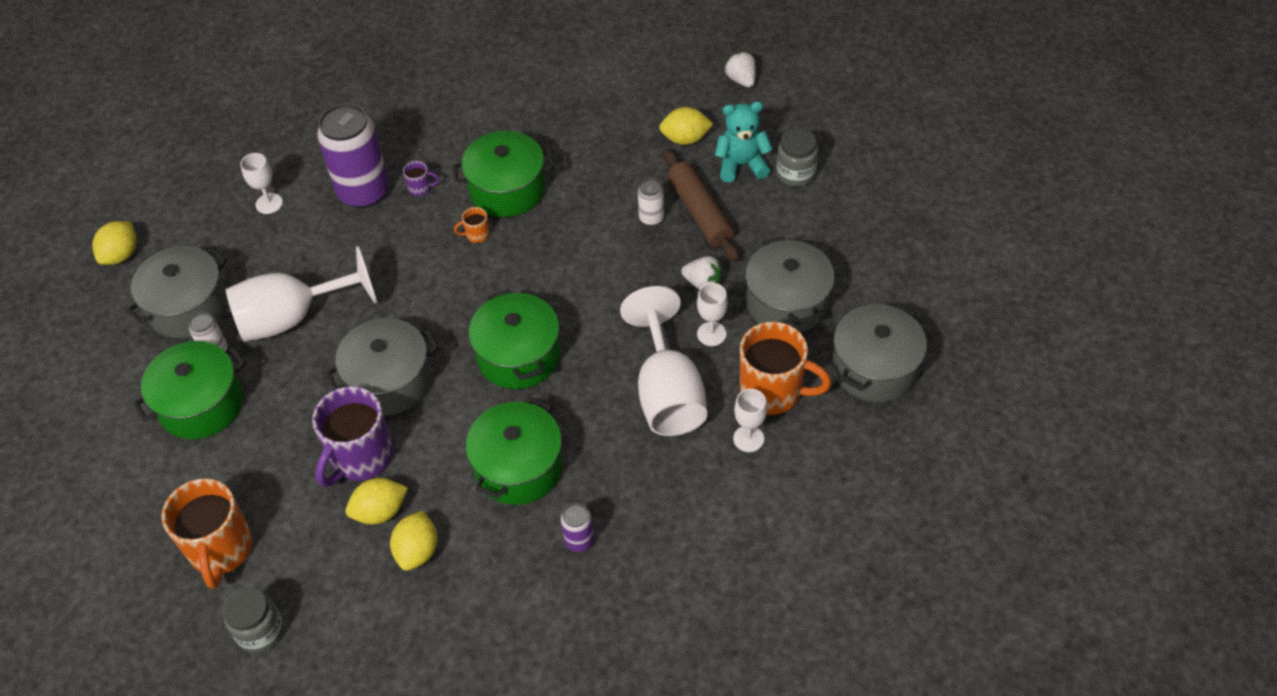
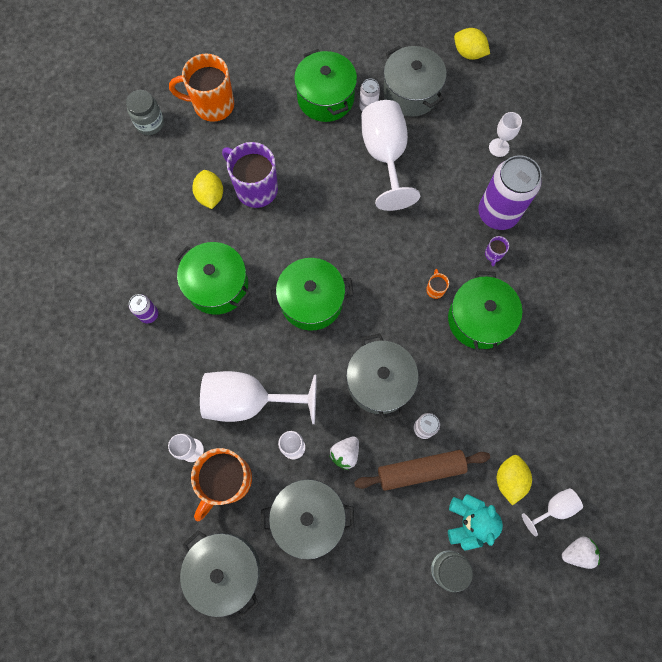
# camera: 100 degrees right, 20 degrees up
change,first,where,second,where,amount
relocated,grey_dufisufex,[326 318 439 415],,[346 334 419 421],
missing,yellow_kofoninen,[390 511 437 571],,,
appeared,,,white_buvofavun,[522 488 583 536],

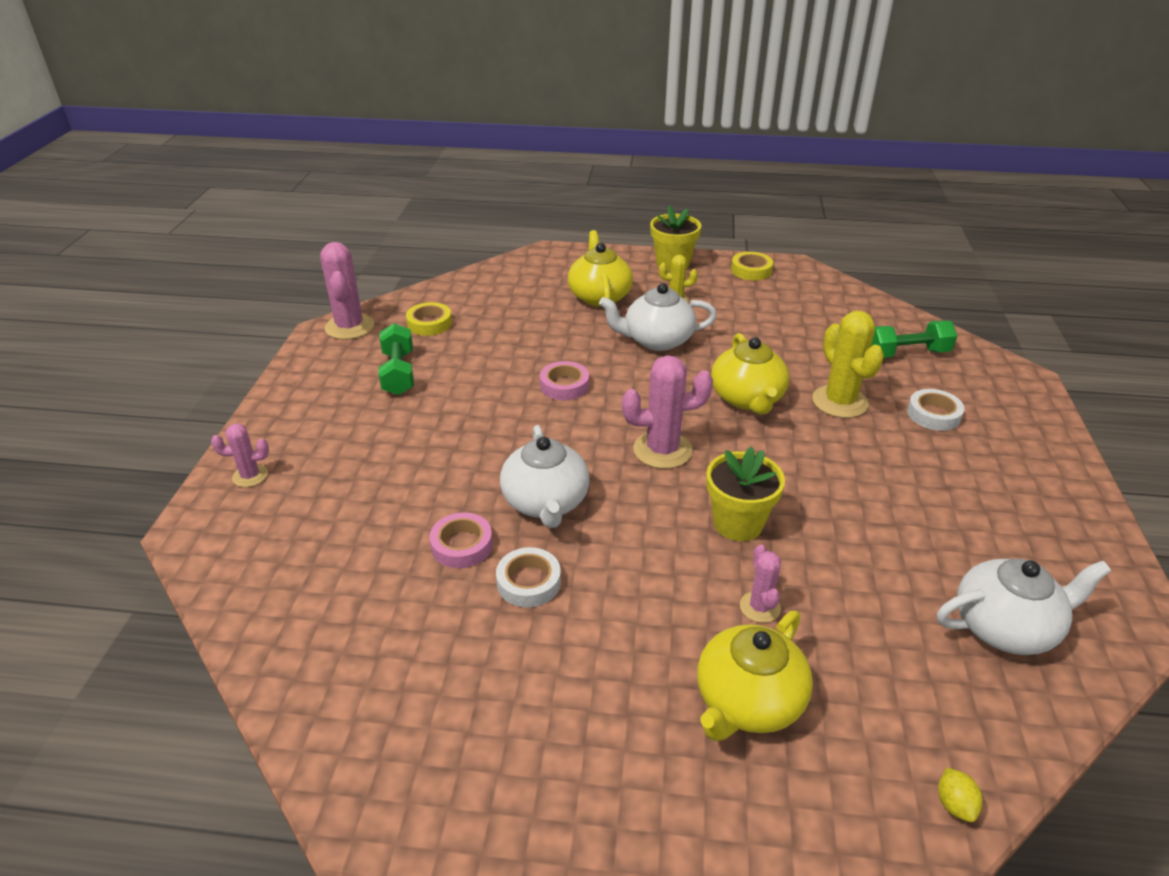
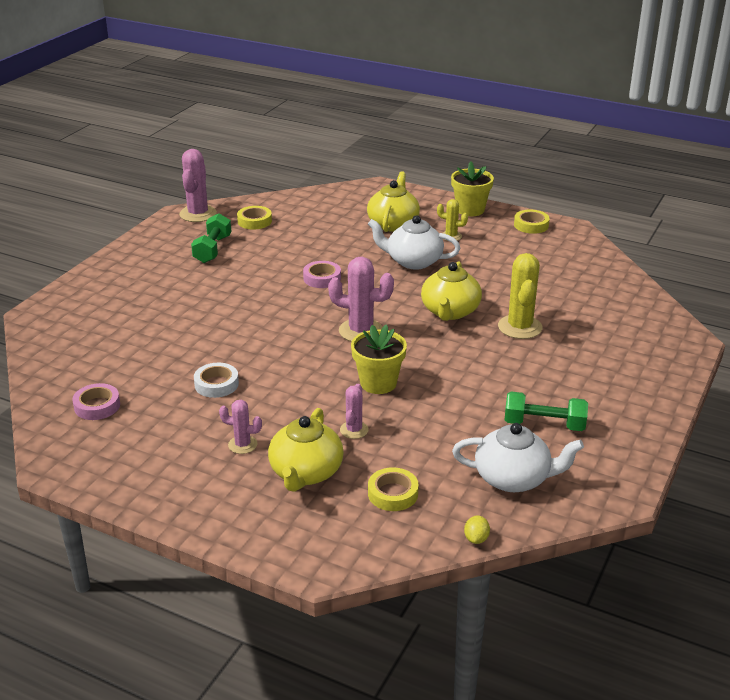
# camera: 20 degrees right, 5 degrees down
change,first,where,second,where,amount
relocated,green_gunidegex,[871 321 957 358],,[504 392 588 431],
missing,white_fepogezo,[907 389 965 431],,,
relocated,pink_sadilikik,[211 423 269 487],,[219 400 262 454],
missing,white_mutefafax,[500 425 590 528],,,
relocated,pink_fepogezo,[429 512 493 568],,[72 383 120 420],
spun,yellow_mutefafax,[697 611 813 741],,[268 408 344 492],45 degrees counterclockwise
relocated,yellow_kofoninen,[938 767 983 822],,[464 516 490 544],
appeared,,,yellow_fepogezo,[368 467 419 511],

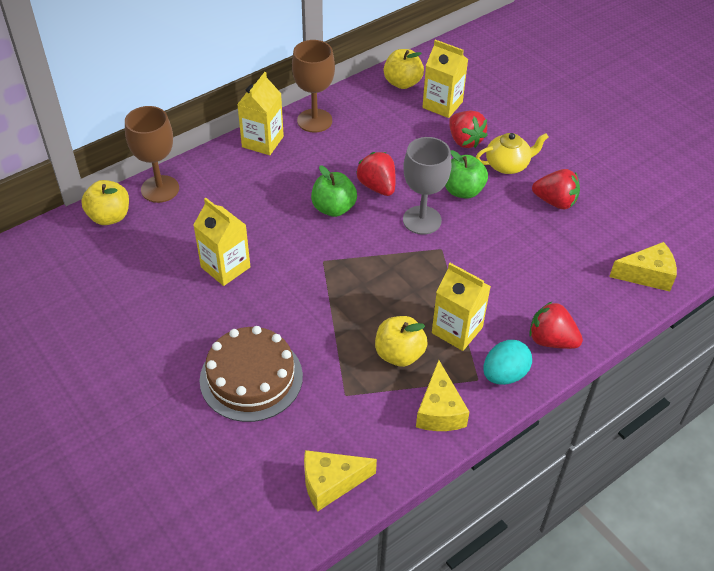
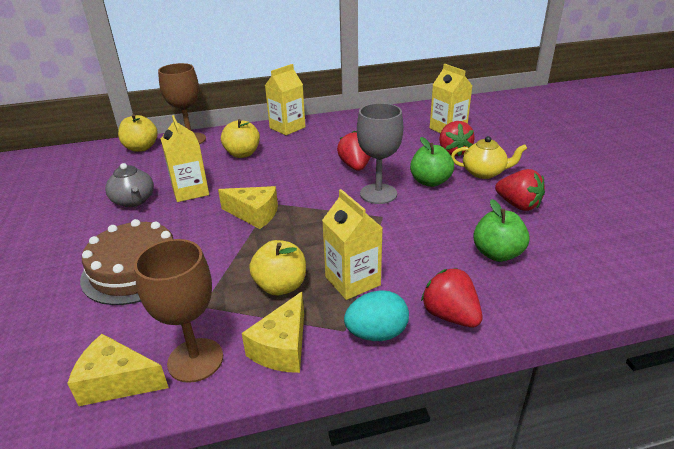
# camera: 25 degrees right, 15 degrees down
change,first,where,second,where,amount
relocated,brown_buvofavun,[292 40 335 133],,[134 239 223 383],
relocated,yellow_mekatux,[384 49 424 89],,[221 119 260 158],
relocated,green_mekatux,[311 165 357 217],,[473 199 530 262],
relocated,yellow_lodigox,[609 242 677 291],,[218 186 278 229],
appeared,,,grey_mutefafax,[105 163 154 207],

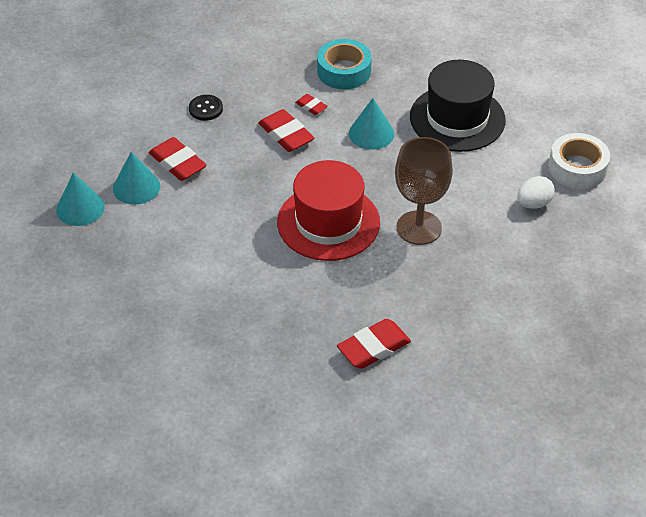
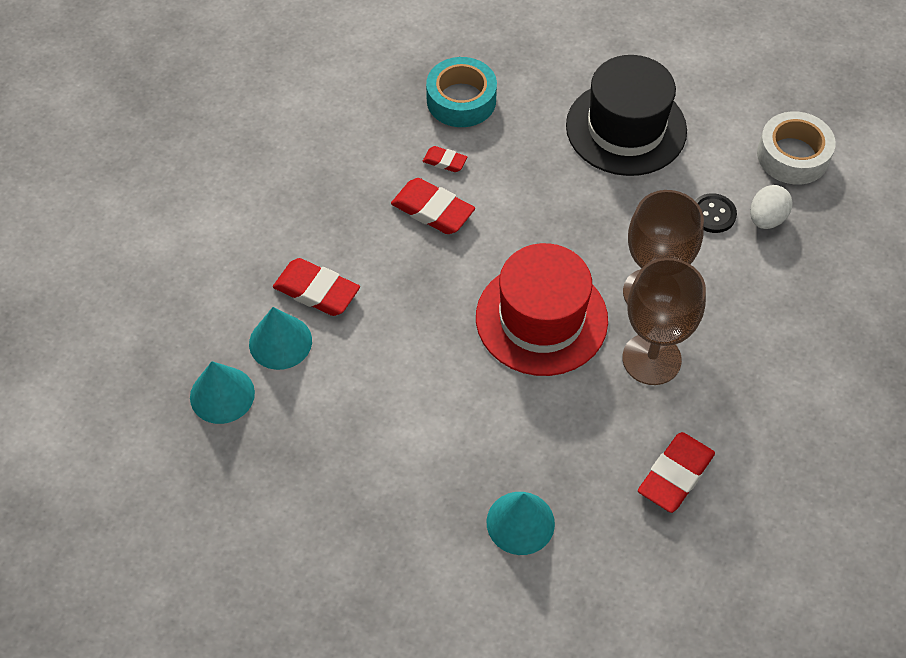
# camera: 20 degrees left, 10 degrees up
change,first,where,second,where,amount
relocated,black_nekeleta,[189 95 223 121],,[695 193 737 233],
relocated,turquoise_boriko,[349 98 394 150],,[487 492 555 555],
appeared,,,brown_buvofavun,[622 258 706 385],

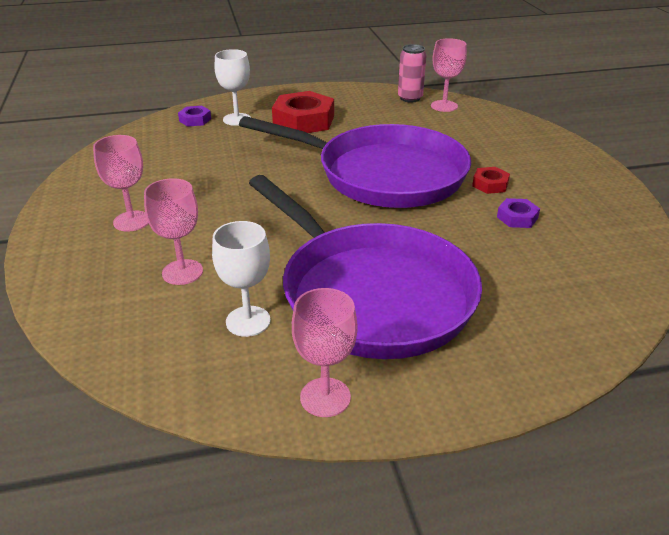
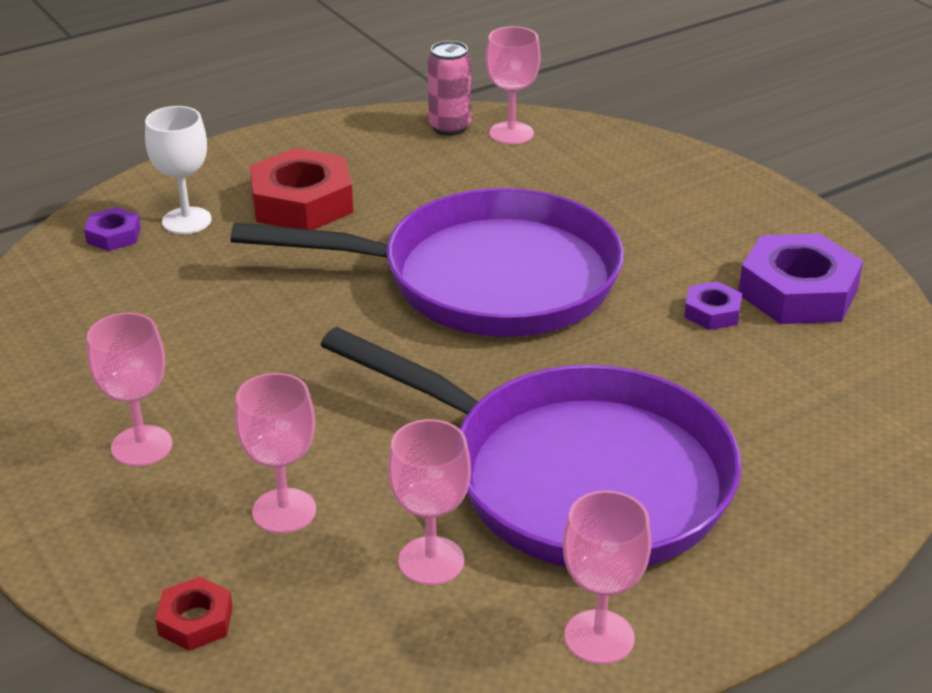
# camera: 20 degrees left, 0 degrees up
change,first,where,second,where,amount
relocated,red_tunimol,[472 167 510 194],,[155 576 233 651],
colour,white_buvofavun,[212 221 271 337],pink_buvofavun,[388 419 471 585],
appeared,,,purple_tunimol,[739 233 863 324],

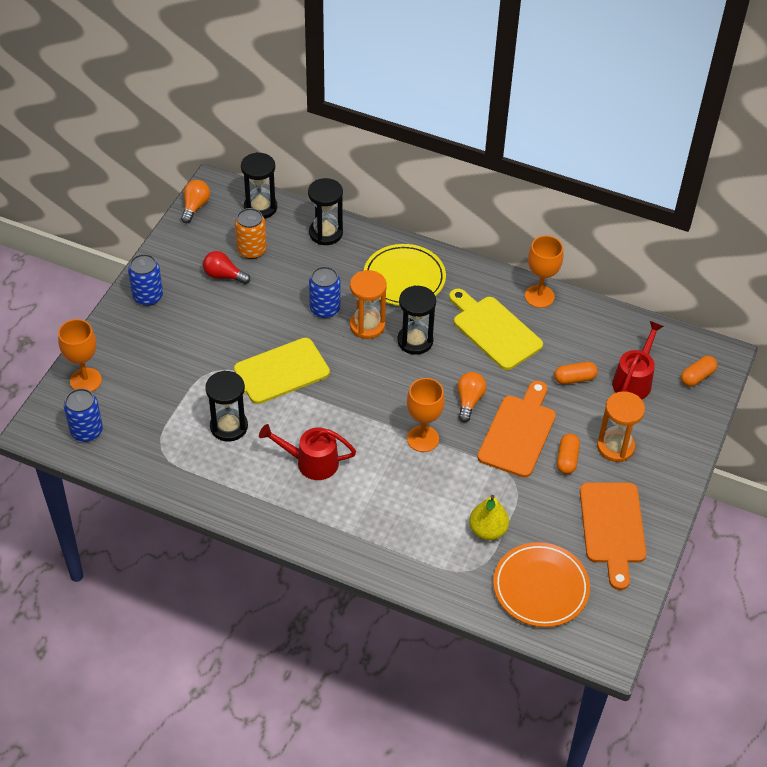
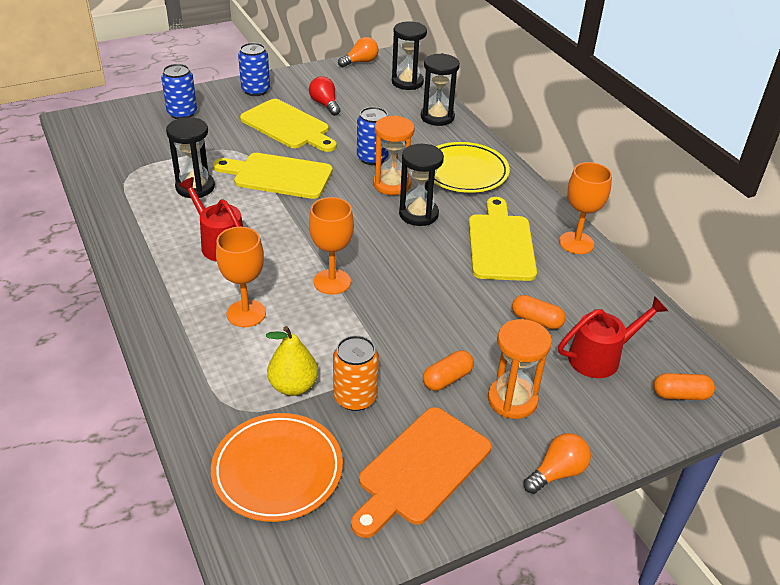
# camera: 40 degrees right, 10 degrees down
change,first,where,second,where,amount
relocated,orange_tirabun,[235 208 267 259],,[333 335 379 411],
relocated,orange_buvofavun,[58 319 102 392],,[216 227 266 327],
relocated,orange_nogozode,[457 372 486 422],,[524 433 591 494],
missing,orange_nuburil,[477 380 556 478],,,
relocated,blue_tirabun,[64 388 103 442],,[161 64 197 119],
appeared,,,yellow_nuburil,[240 99 337 152],

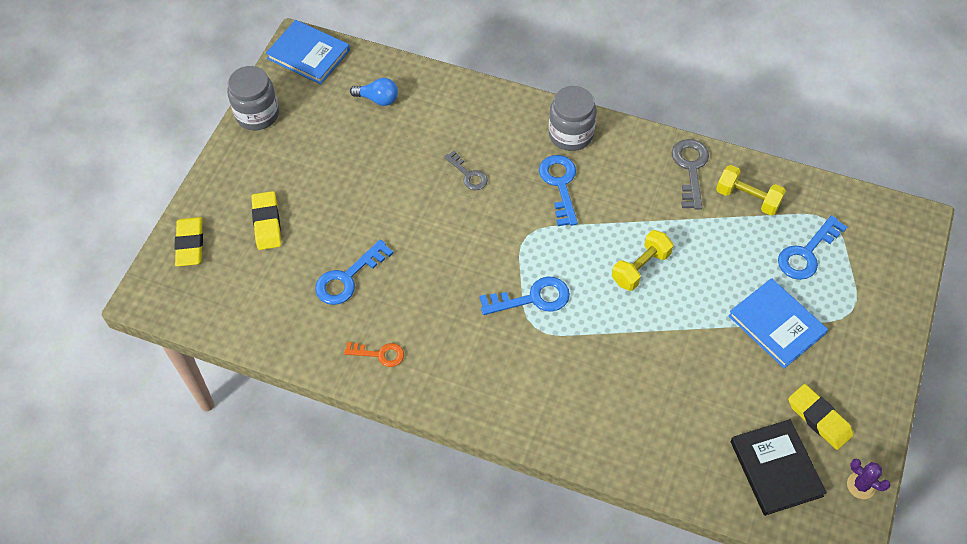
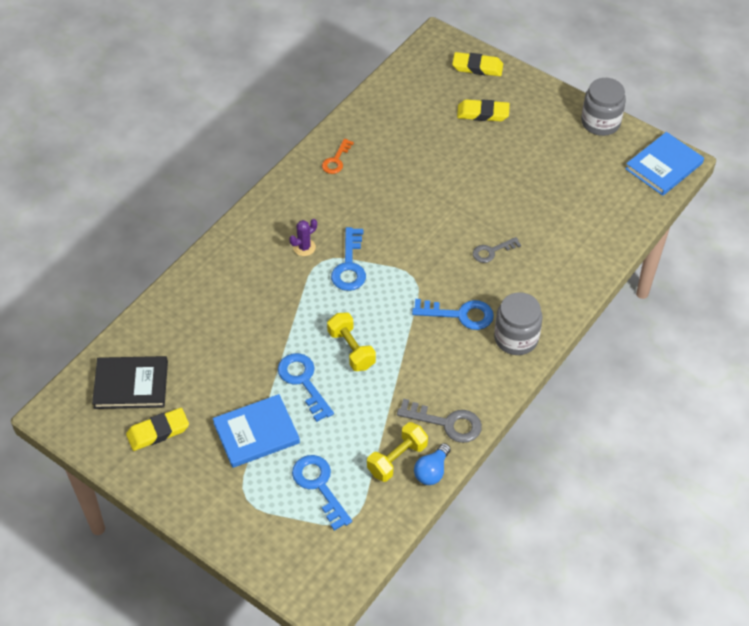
# camera: 105 degrees right, 5 degrees down
change,first,where,second,where,amount
relocated,blue_nogozode,[350 78 398 106],,[414 443 451 485],
relocated,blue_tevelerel,[315 239 393 305],,[278 353 334 422],
relocated,purple_sadilikik,[847 459 890 499],,[289 219 317 256],

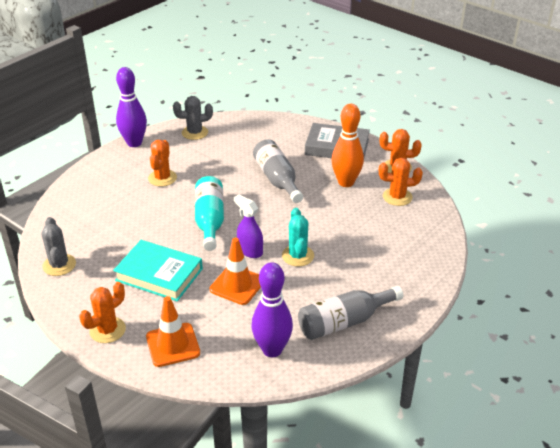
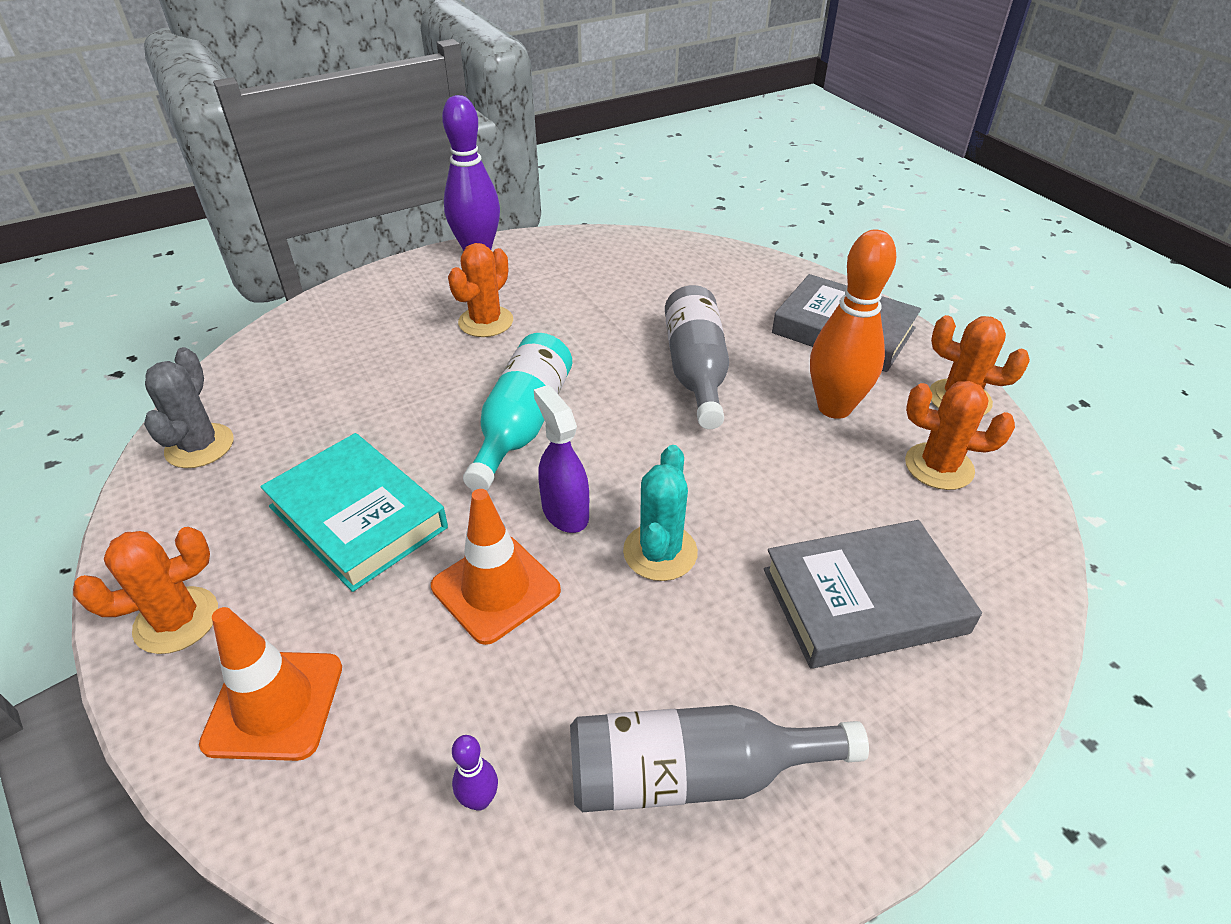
# camera: 20 degrees right, 5 degrees up
change,first,where,second,where,amount
missing,grey_sadilikik,[173 96 213 140],,,
size,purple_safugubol,[251 262 293 357],,[452 735 498 811],x0.42
appeared,,,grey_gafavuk,[764 520 982 668],

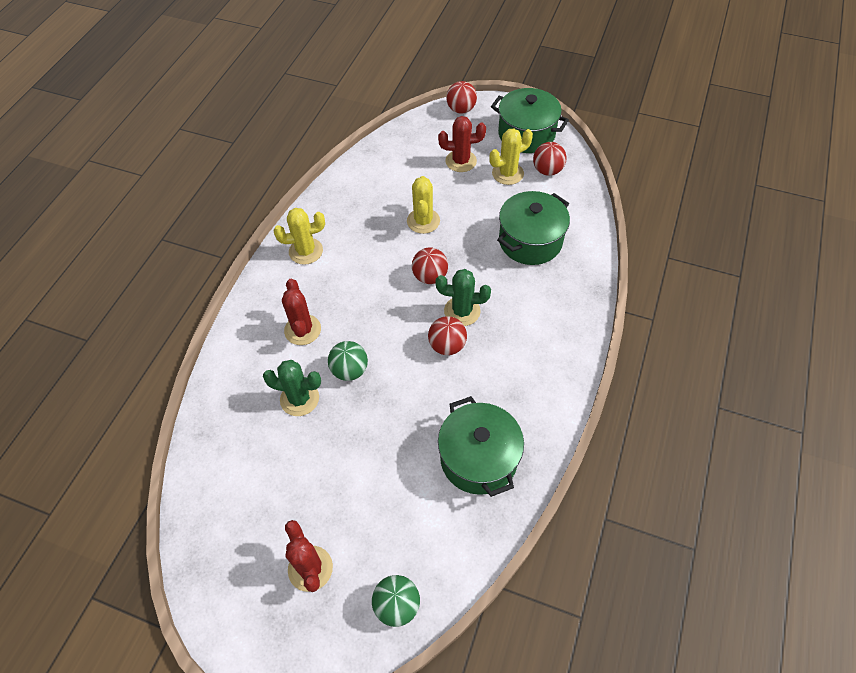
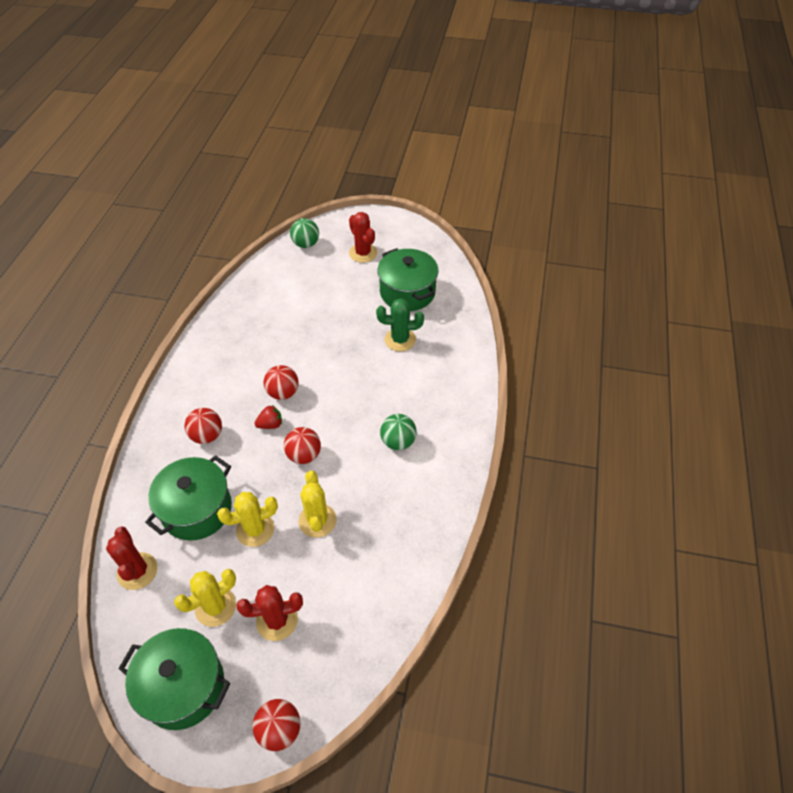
# camera: 170 degrees right, 5 degrees down
change,first,where,second,where,amount
relocated,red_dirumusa,[533 142 566 176],,[184 408 222 444],
relocated,yellow_sadilikik,[273 208 325 265],,[217 492 278 547],
exchanged,green_sadilikik,[436 269 491 326],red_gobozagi,[254 405 282 429],
relocated,red_sadilikik,[282 279 321 345],,[106 527 157 590],
relocated,green_dirumusa,[328 341 368 381],,[380 414 417 450],
relocated,green_dufisufex,[438 396 524 497],,[378 248 439 311],

